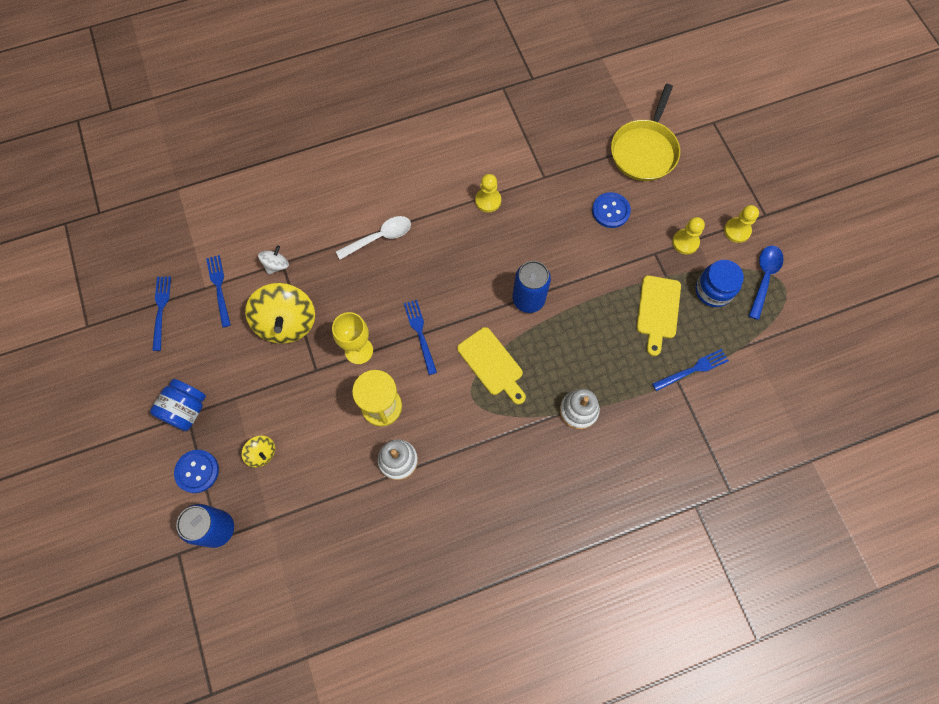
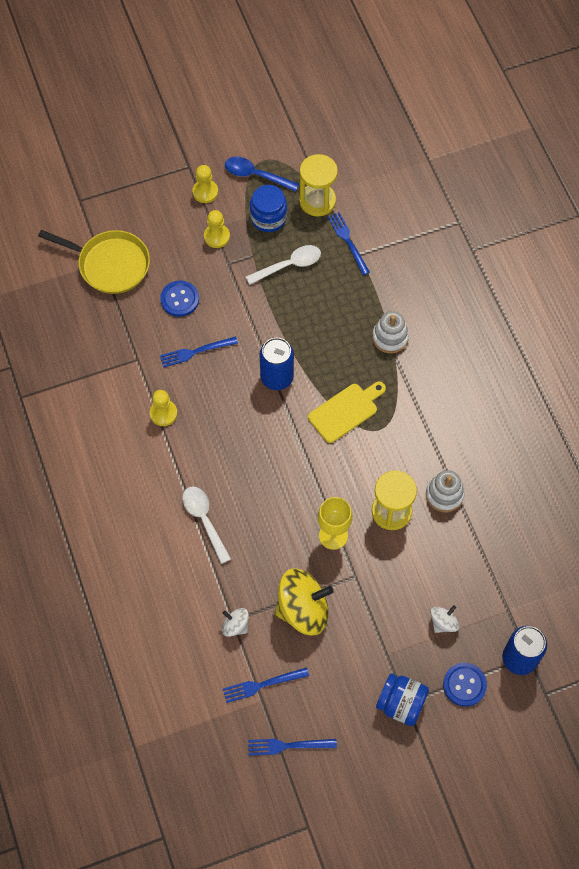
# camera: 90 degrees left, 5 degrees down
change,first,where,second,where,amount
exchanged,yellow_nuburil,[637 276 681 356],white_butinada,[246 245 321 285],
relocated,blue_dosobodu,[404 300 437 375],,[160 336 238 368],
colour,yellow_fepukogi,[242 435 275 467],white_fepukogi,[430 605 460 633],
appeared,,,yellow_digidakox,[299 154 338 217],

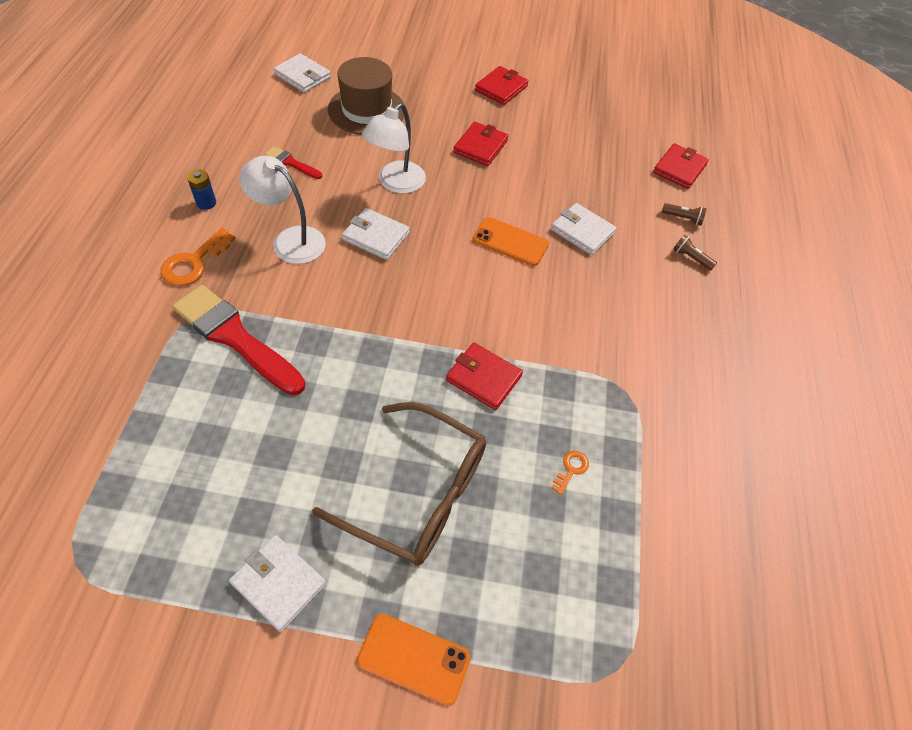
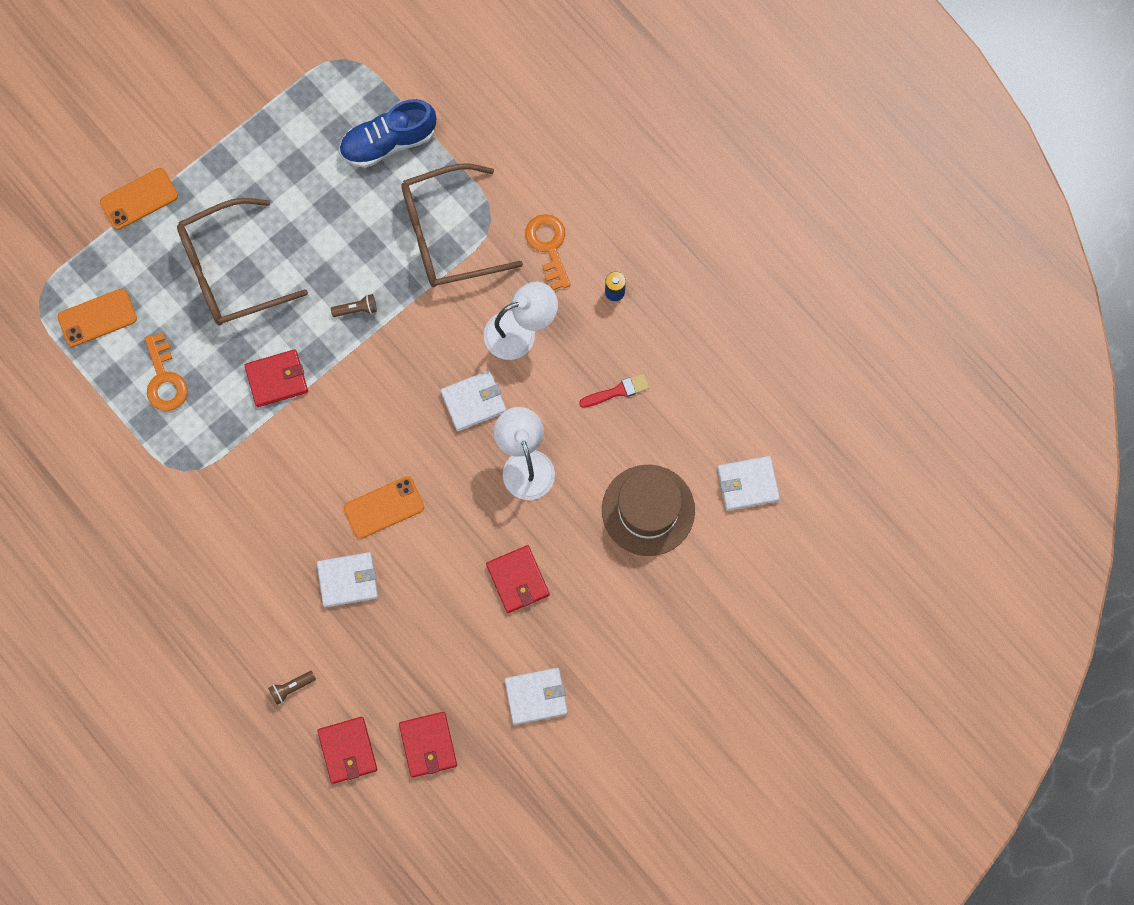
# camera: 135 degrees right, 20 degrees up
change,first,where,second,where,amount
relocated,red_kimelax,[475 66 529 105],,[399 712 457 778],
relocated,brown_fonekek,[673 235 717 270],,[331 294 377 317],
exchanged,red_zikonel,[172 285 306 395],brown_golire,[401 163 523 287],
size,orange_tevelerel,[551 451 589 495],,[145 333 187 411],x1.88
relocated,white_kimelax,[229 535 326 632],,[505 668 568 725],
appeared,,,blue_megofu,[339 99 436 168],
appeared,,,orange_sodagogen,[58 289 137 347],

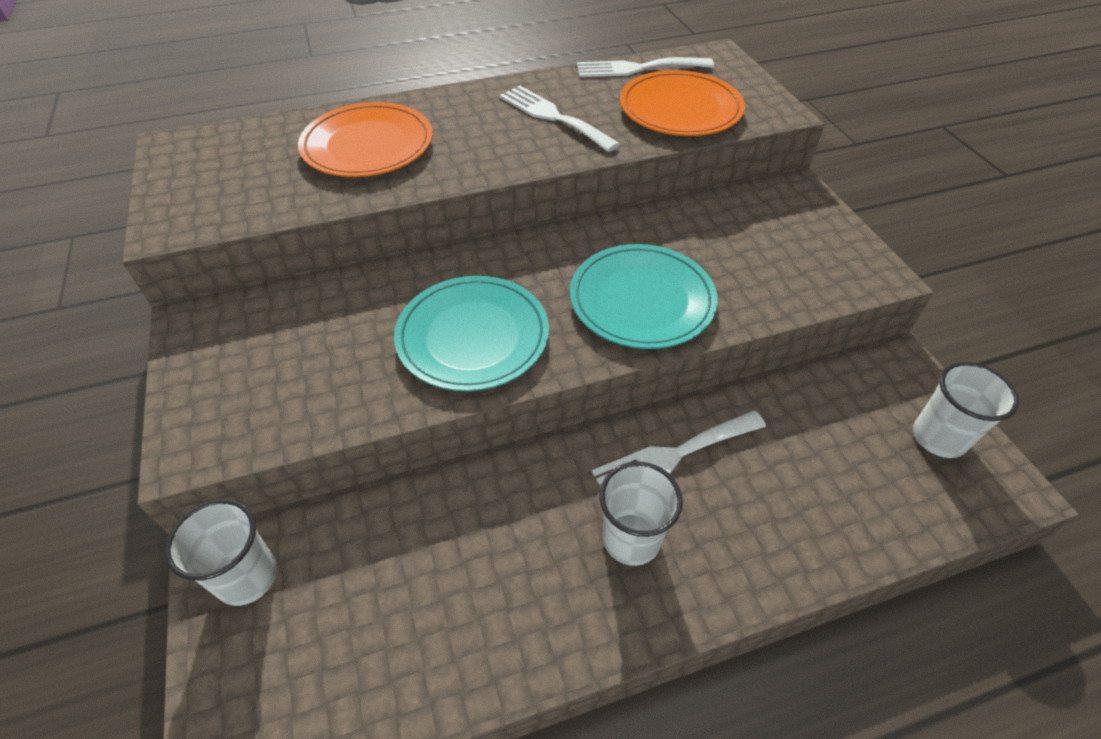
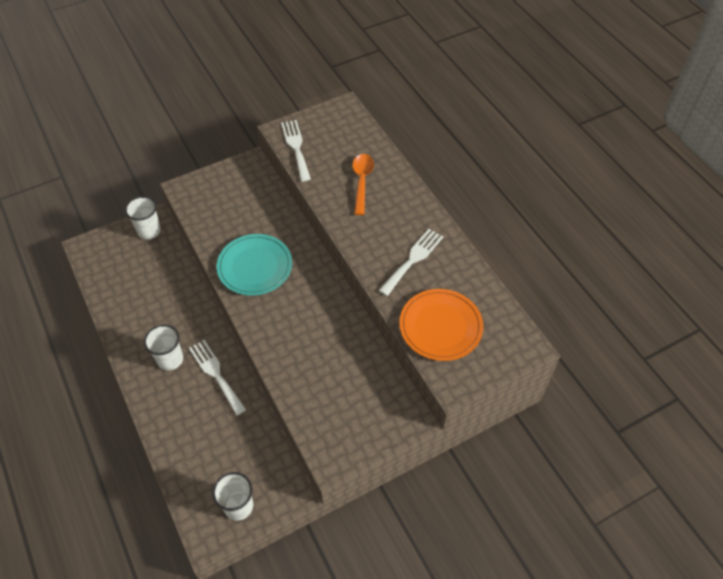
# camera: 80 degrees right, 5 degrees up
change,first,where,second,where,amount
relocated,white_dosobodu,[577 57 714 77],,[281 120 311 181],
exchanged,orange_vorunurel,[298 102 433 177],orange_butinada,[352 154 374 215],
missing,turquoise_vorunurel,[570 244 718 349],,,

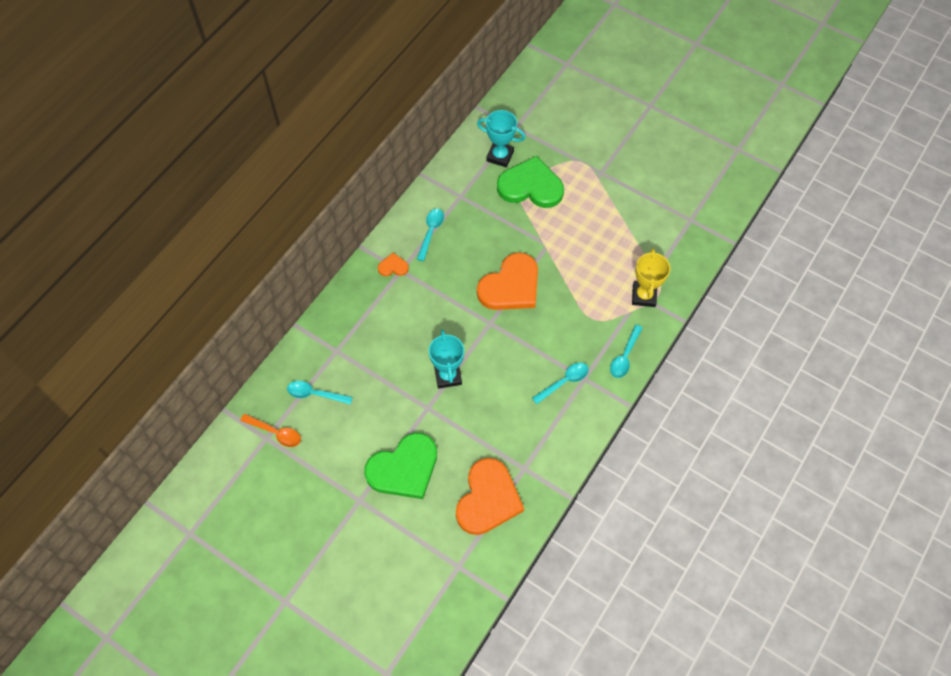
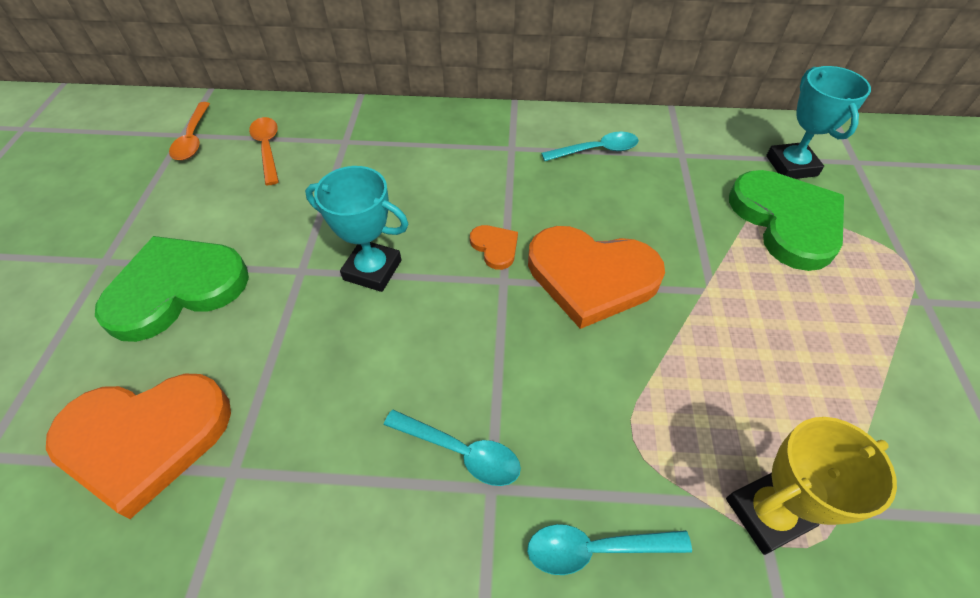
# camera: 60 degrees right, 10 degrees down
change,first,where,second,where,amount
relocated,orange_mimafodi,[378 253 409 276],,[470 225 518 270],
spun,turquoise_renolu,[429 329 464 389],,[305 166 408 292],60 degrees clockwise
colour,turquoise_butinada,[287 381 353 405],orange_butinada,[249 117 279 185],
spun,green_mimafodi,[364 433 437 499],,[95 236 249 342],120 degrees clockwise

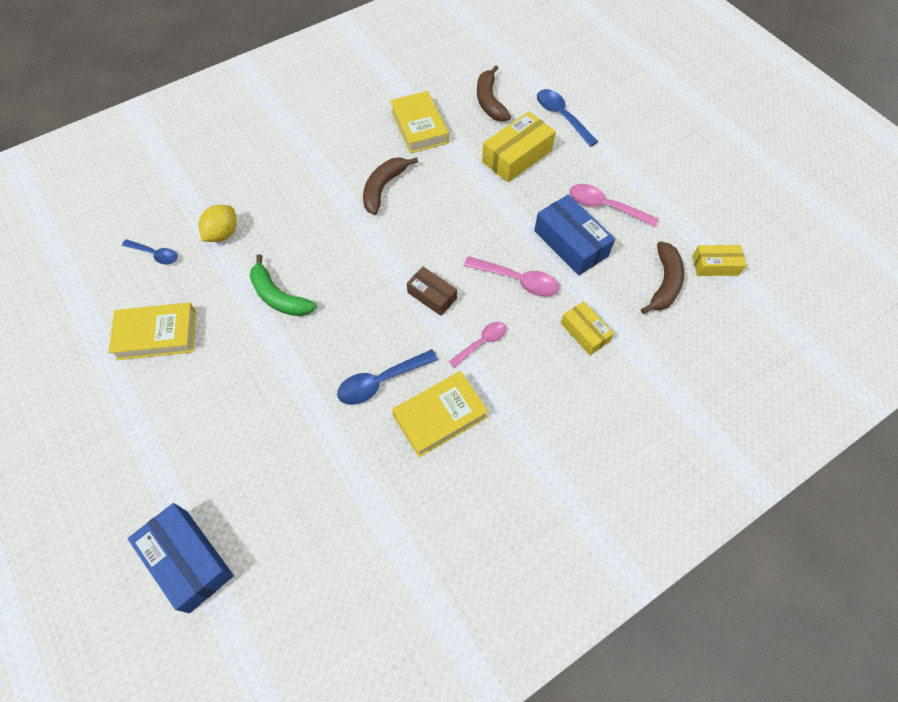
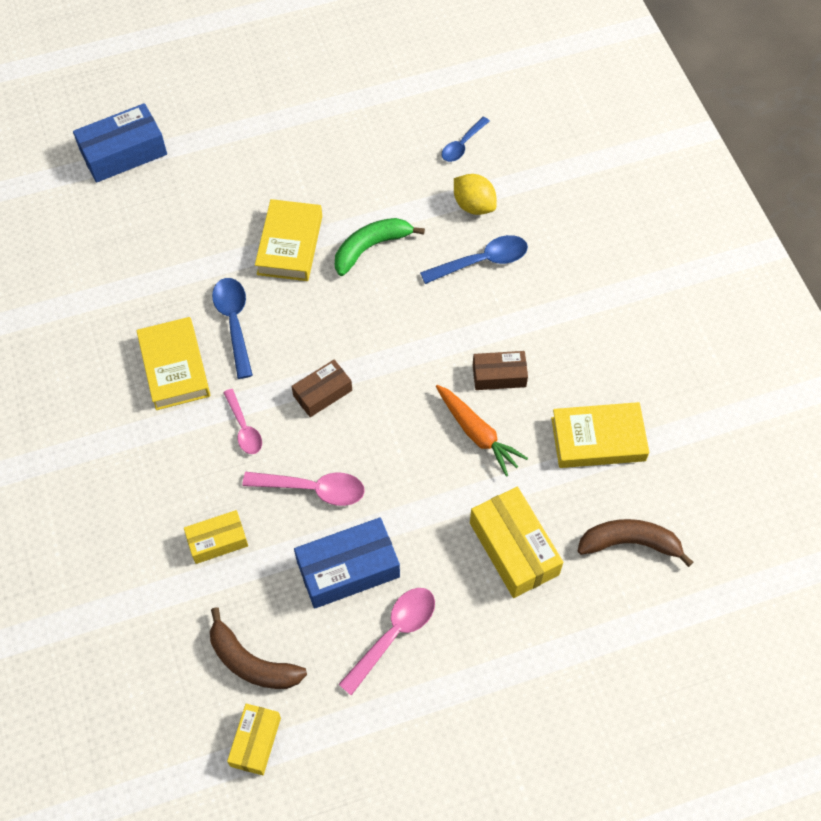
# camera: 105 degrees right, 0 degrees up
change,first,where,second,where,amount
relocated,blue_butinada,[537 89 598 147],,[420 235 528 284],
exchanged,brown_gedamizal,[363 157 418 215],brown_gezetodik,[473 351 528 390],
spun,pink_butinada,[464 256 559 297],,[242 472 365 506],120 degrees counterclockwise
relocated,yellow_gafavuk,[108 303 196 360],,[255 199 322 281],
appeared,,,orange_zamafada,[436 385 528 477],

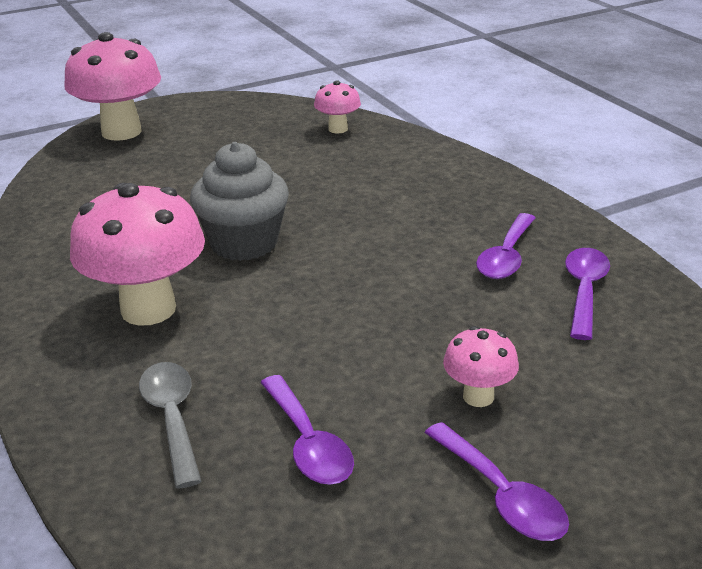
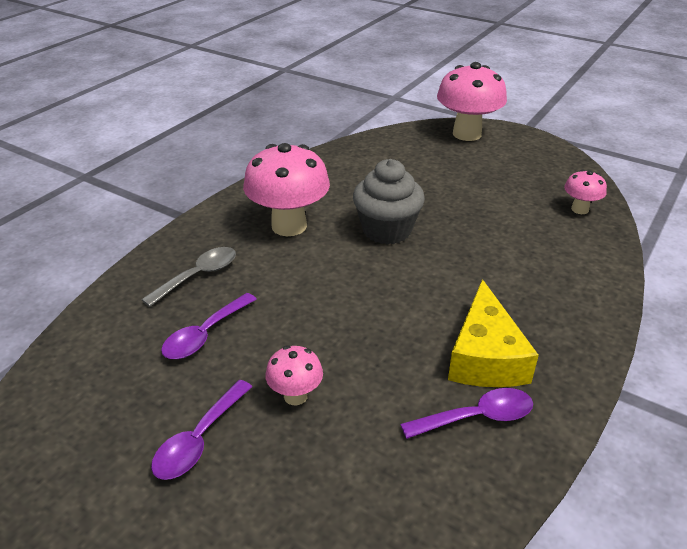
# camera: 60 degrees right, 5 degrees up
change,first,where,second,where,amount
exchanged,purple_butinada,[476 213 536 279],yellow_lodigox,[448 279 539 387],

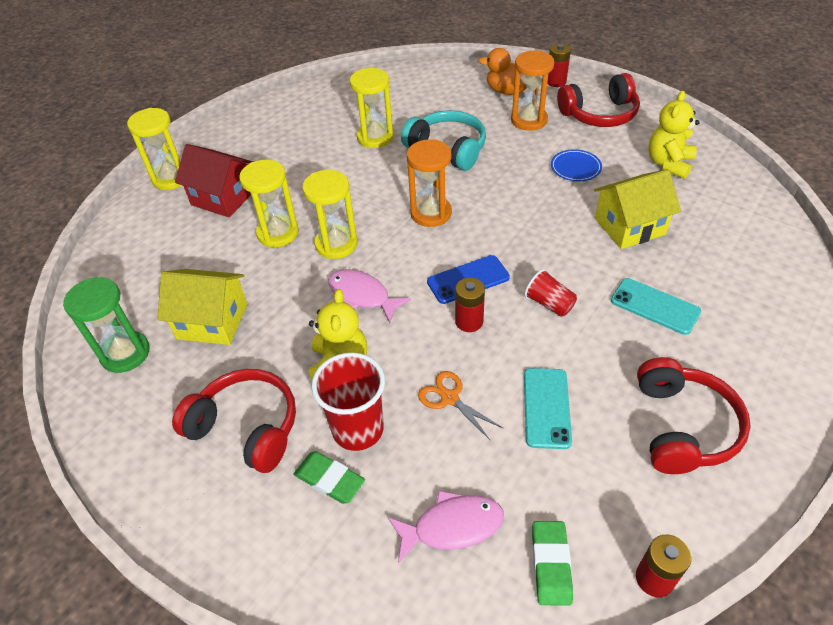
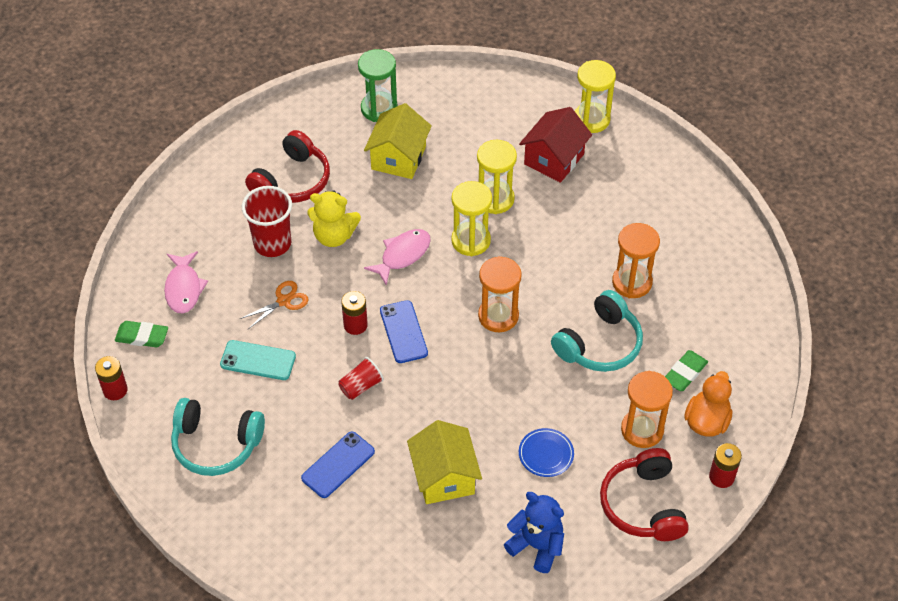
# camera: 95 degrees right, 5 degrees up
change,first,where,second,where,amount
colour,yellow_digidakox,[350 68 394 148],orange_digidakox,[612 223 660 298],
colour,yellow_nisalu,[648 91 700 179],blue_nisalu,[504 492 564 573],
colour,turquoise_sodagogen,[611 278 701 335],blue_sodagogen,[301 431 375 498],
colour,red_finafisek,[637 357 751 474],turquoise_finafisek,[171 398 265 476],
relocated,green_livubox,[293 451 365 504],,[665 350 708 391],

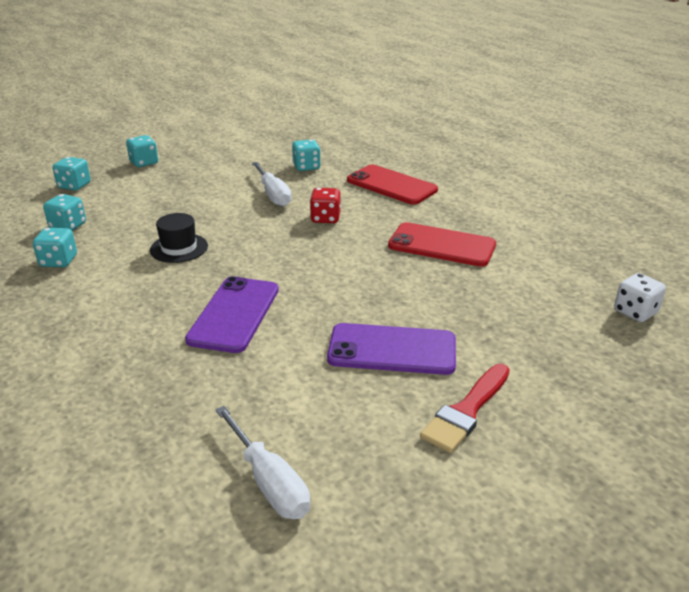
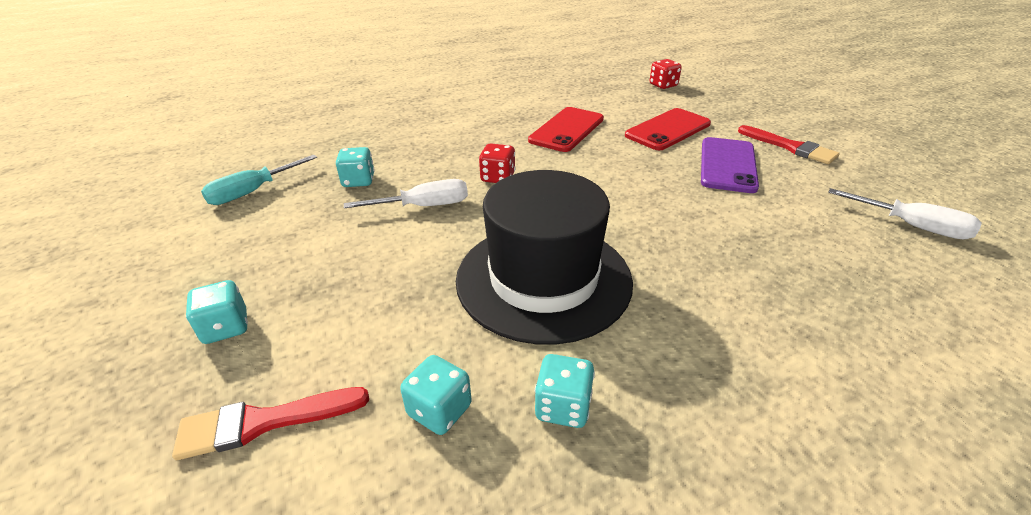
# camera: 80 degrees left, 5 degrees up
change,first,where,second,where,amount
exchanged,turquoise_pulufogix,[52 157 91 191],red_zikonel,[172 387 369 460],
relocated,red_sodagogen,[347 165 438 205],,[625 108 711 150],
size,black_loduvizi,[150 213 208 263],,[456 170 633 345],x2.34
colour,white_pulufogix,[614 273 666 322],red_pulufogix,[650 59 682 89],
missing,purple_sodagogen,[185 276 279 353],,,
spun,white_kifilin,[215 406 310 519],,[828 188 982 239],60 degrees clockwise
appeared,,,turquoise_kifilin,[201 155 317 205],

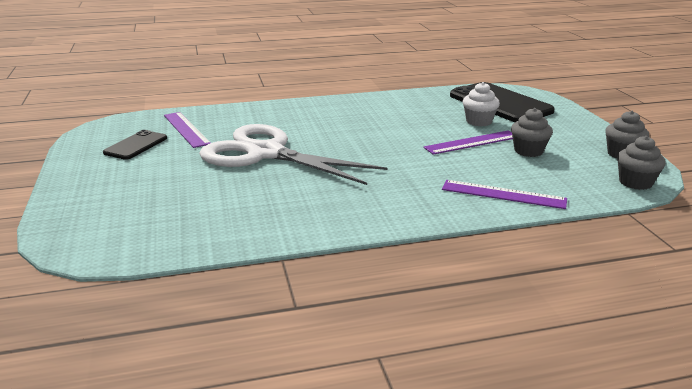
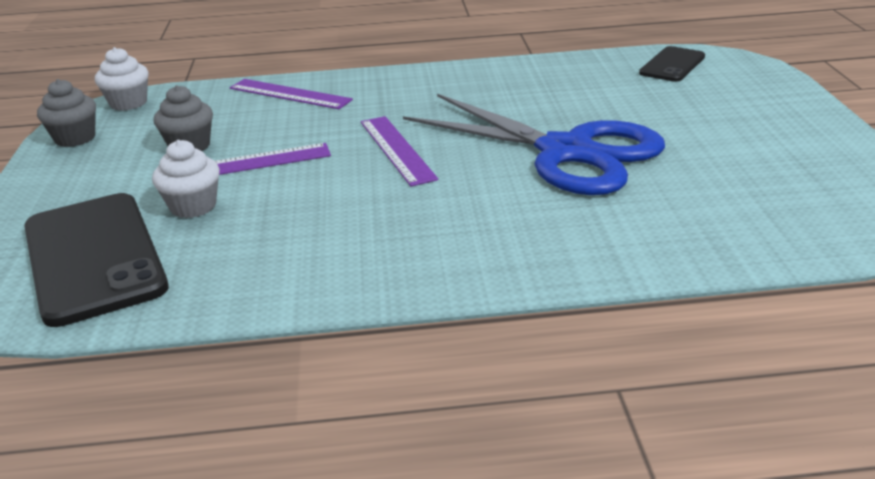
# camera: 170 degrees left, 5 degrees up
change,first,where,second,where,amount
relocated,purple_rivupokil,[164 112 211 148],,[361 116 439 186],
colour,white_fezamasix,[199 124 387 185],blue_fezamasix,[403 94 665 195],
relocated,black_sodagogen,[103 130 167 160],,[639 46 705 82],
colour,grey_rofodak,[617 136 666 190],white_rofodak,[95 47 149 111],

